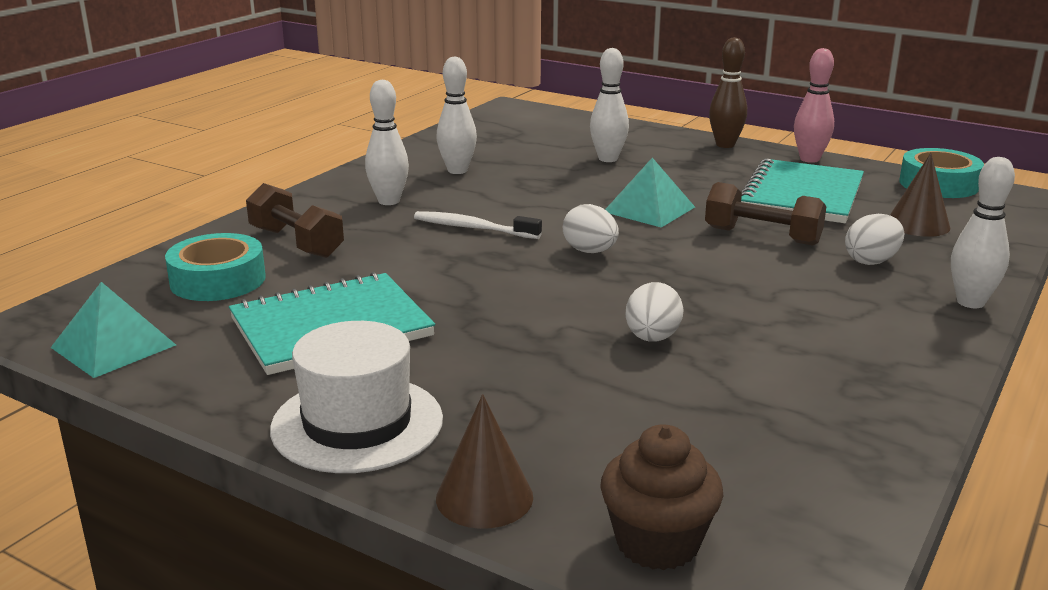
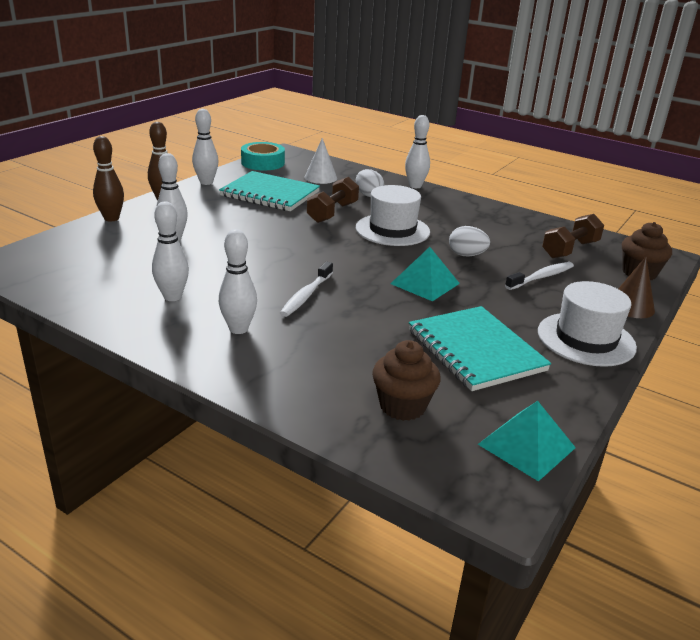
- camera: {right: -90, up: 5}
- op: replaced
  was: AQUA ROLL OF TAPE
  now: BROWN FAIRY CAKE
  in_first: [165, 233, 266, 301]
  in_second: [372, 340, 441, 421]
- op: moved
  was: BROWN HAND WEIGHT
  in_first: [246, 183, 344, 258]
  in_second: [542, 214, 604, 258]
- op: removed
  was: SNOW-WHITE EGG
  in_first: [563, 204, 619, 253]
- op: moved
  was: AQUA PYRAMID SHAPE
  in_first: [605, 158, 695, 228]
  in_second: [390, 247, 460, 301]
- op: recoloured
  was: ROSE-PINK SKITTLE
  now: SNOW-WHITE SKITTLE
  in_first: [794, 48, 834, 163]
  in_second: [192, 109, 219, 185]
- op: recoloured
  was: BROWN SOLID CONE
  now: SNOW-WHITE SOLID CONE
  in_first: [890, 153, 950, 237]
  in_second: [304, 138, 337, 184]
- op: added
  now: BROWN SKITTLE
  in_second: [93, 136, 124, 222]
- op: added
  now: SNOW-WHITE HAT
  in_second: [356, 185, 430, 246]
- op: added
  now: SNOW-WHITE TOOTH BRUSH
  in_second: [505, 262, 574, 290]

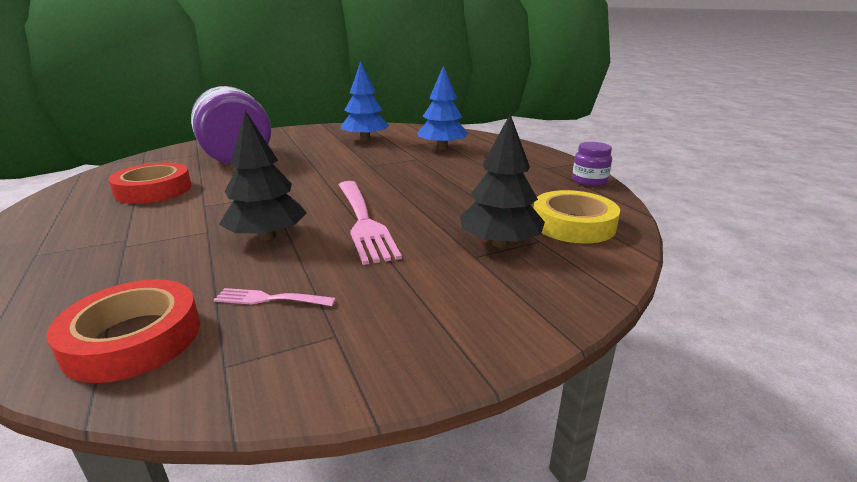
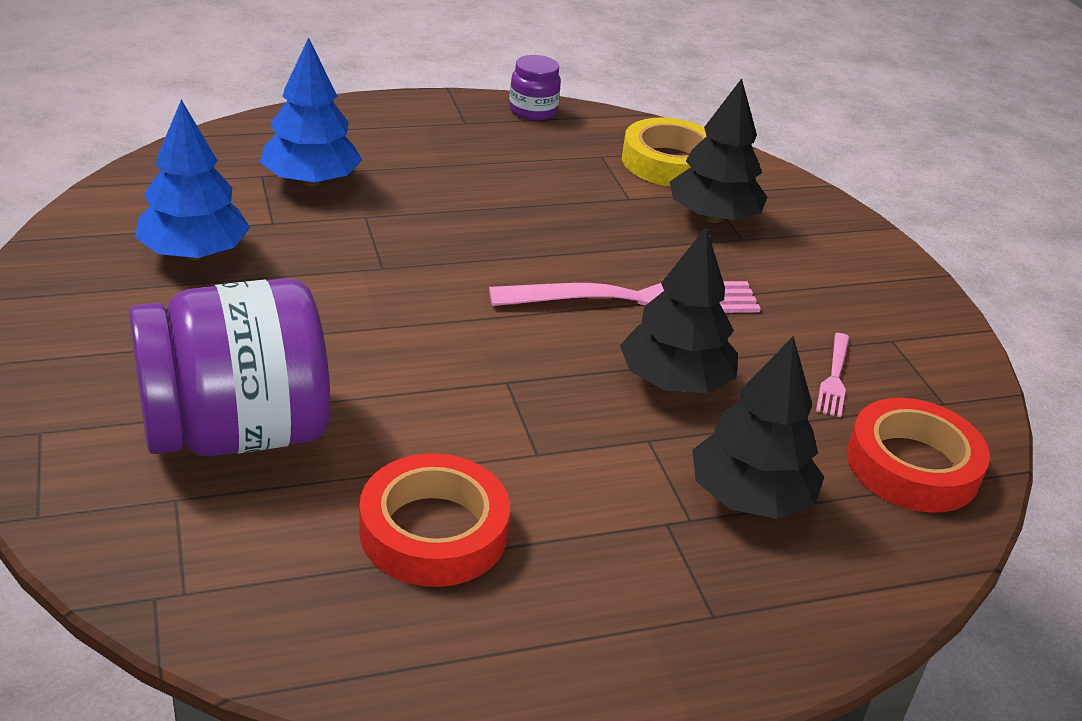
- camera: {right: -85, up: 10}
- op: added
  now: EBONY TOY TREE
  in_second: [692, 336, 824, 519]

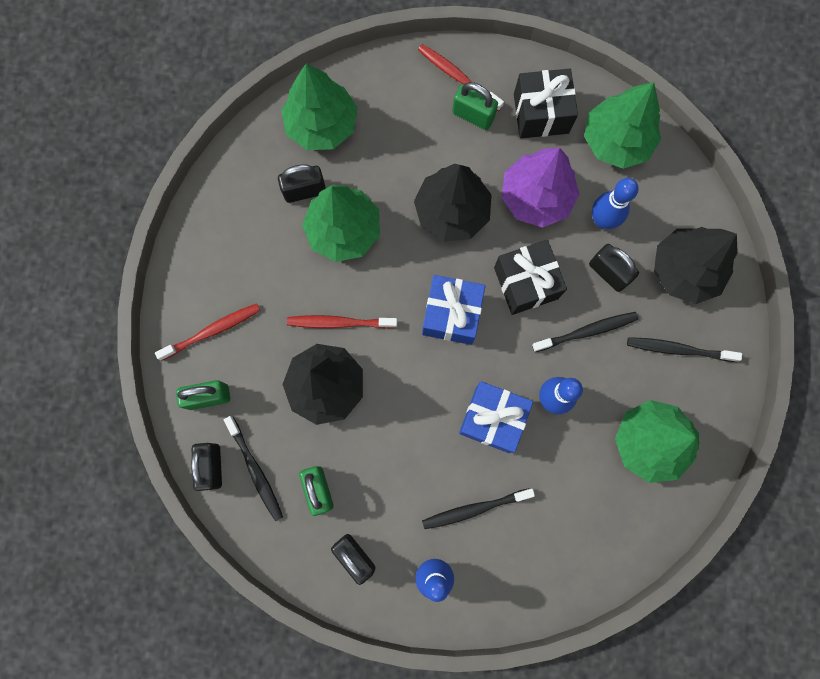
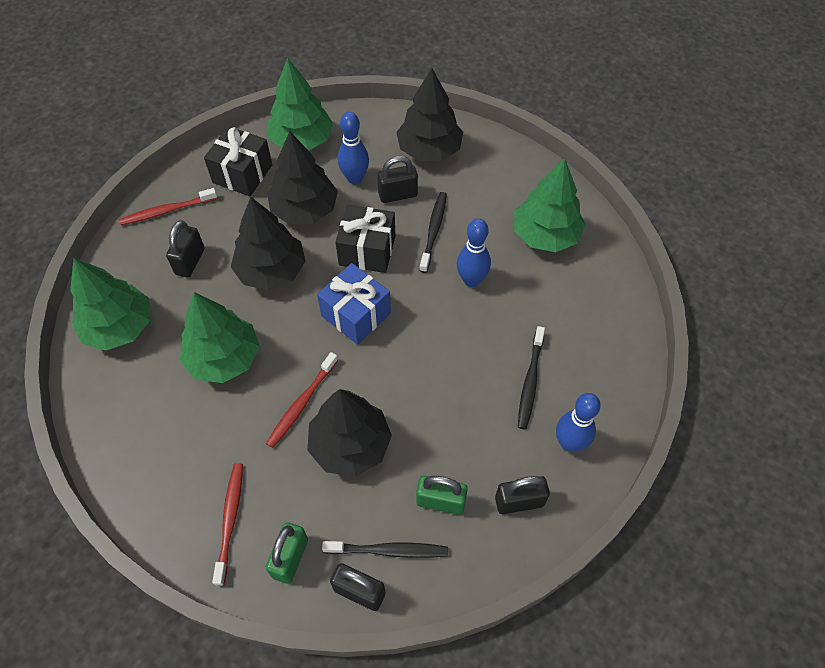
- camera: {right: -60, up: -20}
- op: moved
  was: EBONY LOCK
  in_first: [278, 164, 326, 203]
  in_second: [166, 220, 205, 278]
- op: removed
  was: LEAF-GREEN LOCK
  in_first: [452, 82, 498, 130]
- op: removed
  was: ROYAL BLUE PRESENT
  in_first: [459, 381, 533, 453]
- op: recoloured
  was: ROYAL PURPLE TOY TREE
  now: EBONY TOY TREE
  in_first: [502, 148, 579, 227]
  in_second: [267, 131, 338, 224]
- op: removed
  was: EBONY TOOTH BRUSH
  in_first: [627, 337, 742, 362]

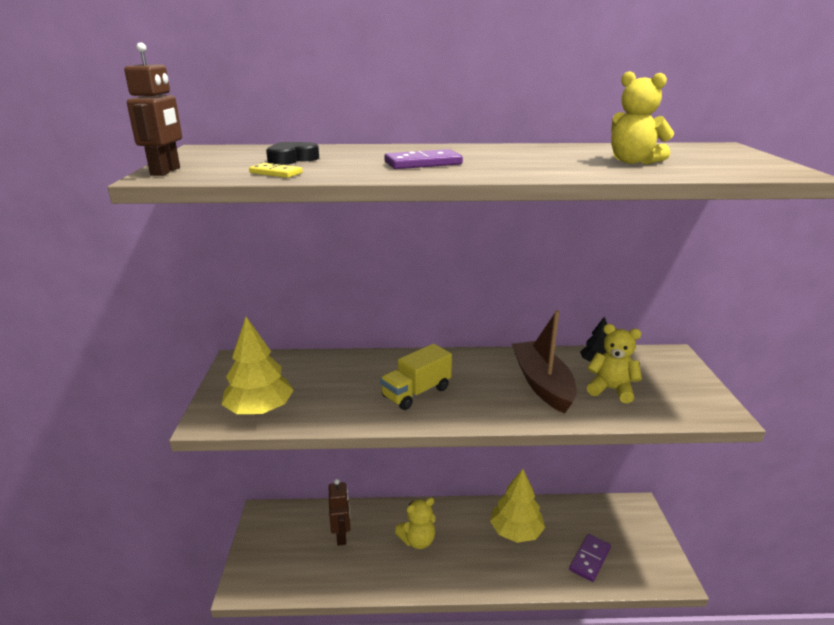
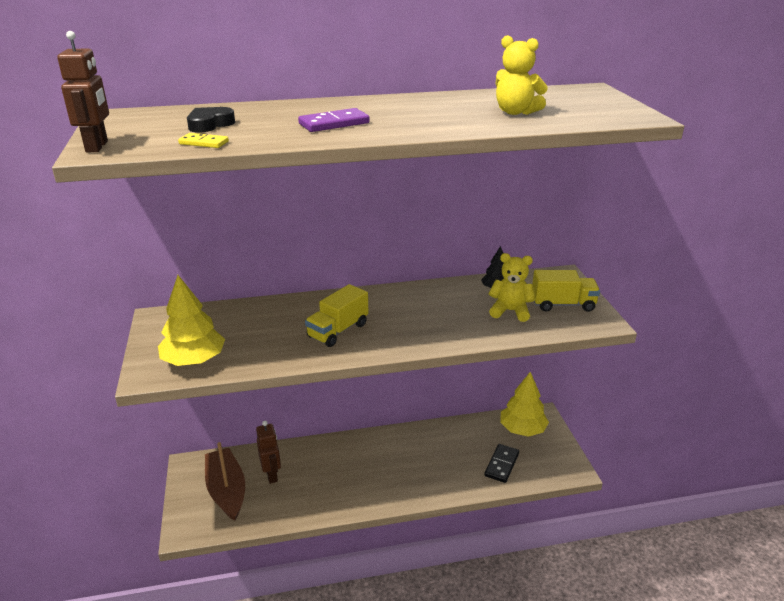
- camera: {right: -10, up: 5}
- op: removed
  was: YELLOW TEDDY BEAR
  in_first: [395, 497, 436, 549]
- op: moved
  was: YELLOW TOY TREE
  in_first: [490, 469, 545, 543]
  in_second: [500, 372, 549, 437]
- op: moved
  was: BROWN SAILBOAT
  in_first: [512, 310, 577, 414]
  in_second: [205, 442, 245, 521]
- op: recoloured
  was: ROYAL PURPLE DOMINO PIECE
  now: EBONY DOMINO PIECE
  in_first: [569, 534, 611, 582]
  in_second: [484, 444, 519, 483]
- op: added
  now: YELLOW TRUCK
  in_second: [532, 270, 600, 312]

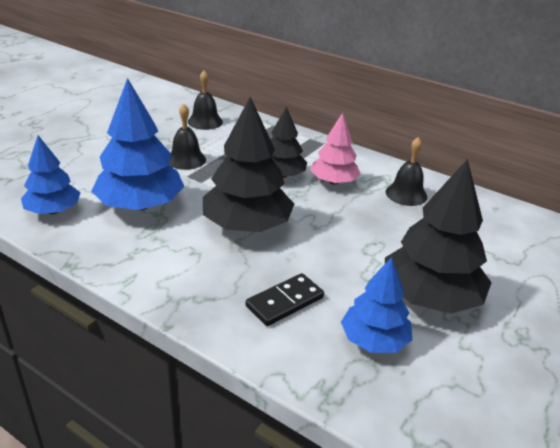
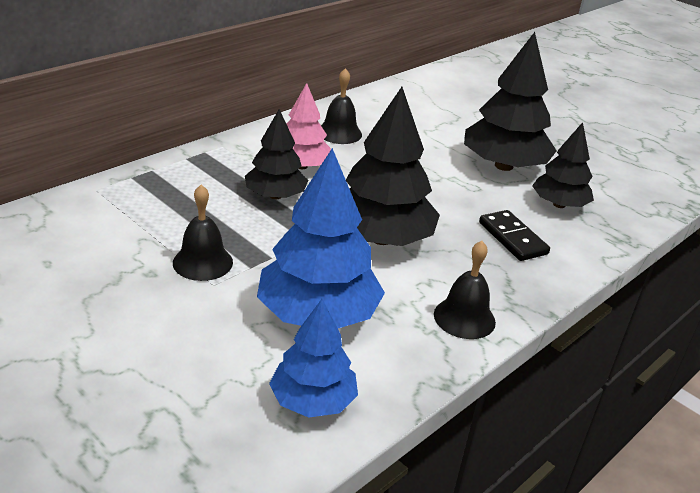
- camera: {right: -80, up: 0}
- op: moved
  was: EBONY BELL
  in_first: [188, 70, 223, 130]
  in_second: [434, 241, 496, 339]
- op: recoloured
  was: ROYAL BLUE TOY TREE
  now: EBONY TOY TREE
  in_first: [341, 257, 412, 353]
  in_second: [532, 122, 594, 208]

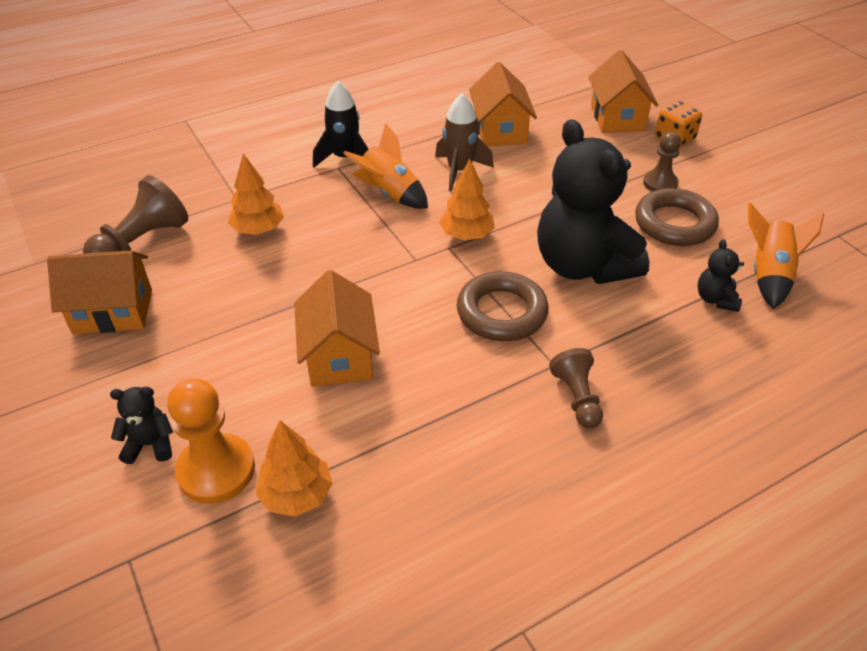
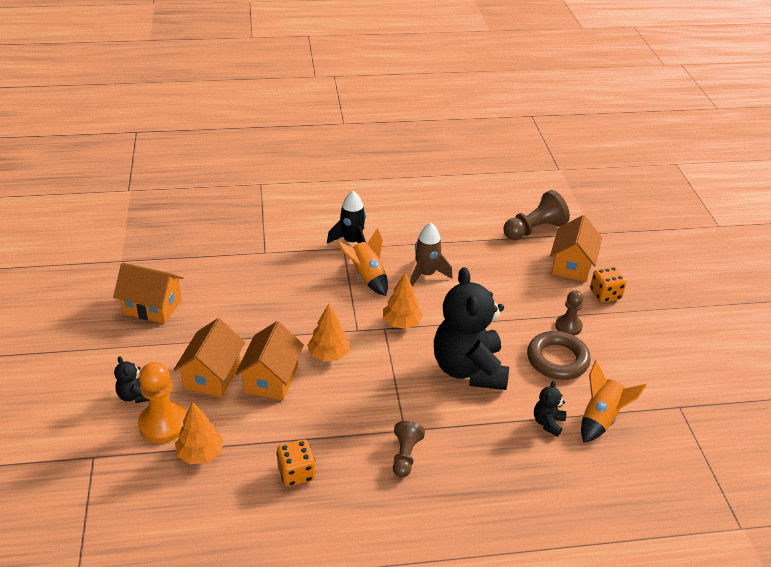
- camera: {right: 20, up: -5}
- op: moved
  was: BROWN CHESS PAWN
  in_first: [83, 175, 188, 254]
  in_second: [503, 190, 570, 240]
- op: turned
  was: EBONY TEDDY BEAR
  in_first: [110, 387, 173, 464]
  in_second: [114, 356, 149, 403]
  clockwise: -135
- op: moved
  was: ORANGE-COLOURED TOY TREE
  in_first: [228, 154, 284, 235]
  in_second: [307, 304, 350, 361]
- op: removed
  was: BROWN TORUS
  in_first: [457, 271, 549, 341]
- op: moved
  was: ORANGE-COLOURED COTTAGE
  in_first: [469, 62, 537, 147]
  in_second: [173, 318, 245, 398]
- op: added
  now: ORANGE-COLOURED DICE
  in_second: [276, 439, 316, 487]

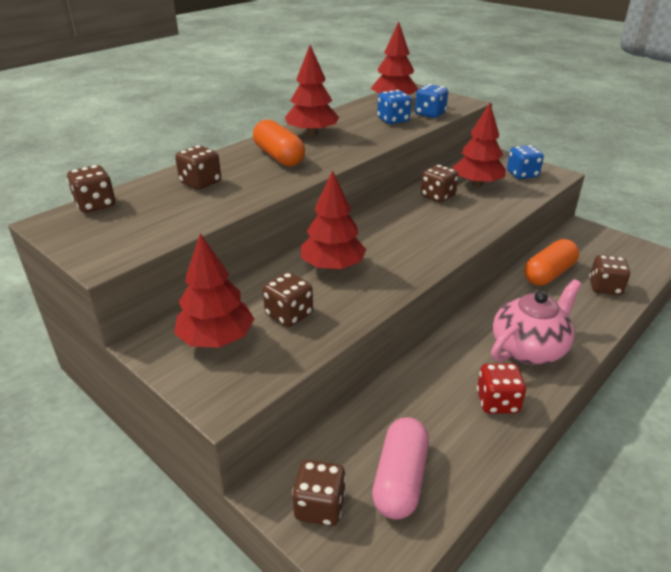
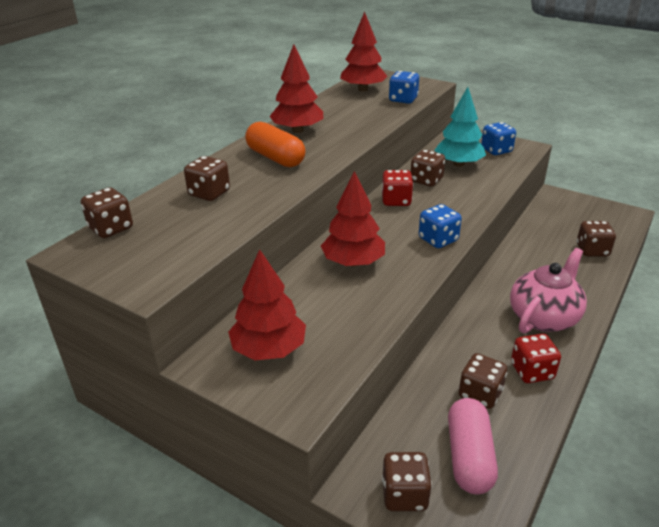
- camera: {right: -10, up: 0}
- op: moved
  was: BROWN DICE
  in_first: [263, 272, 313, 327]
  in_second: [459, 353, 507, 409]
- op: moved
  was: ROYAL BLUE DICE
  in_first: [377, 90, 411, 124]
  in_second: [419, 204, 462, 248]
- op: recoloured
  was: SCARLET TOY TREE
  now: AQUA TOY TREE
  in_first: [453, 103, 506, 187]
  in_second: [434, 87, 486, 167]
- op: removed
  was: ORANGE-COLOURED PILL
  in_first: [524, 239, 579, 286]
- op: added
  now: SCARLET DICE
  in_second: [382, 170, 413, 206]

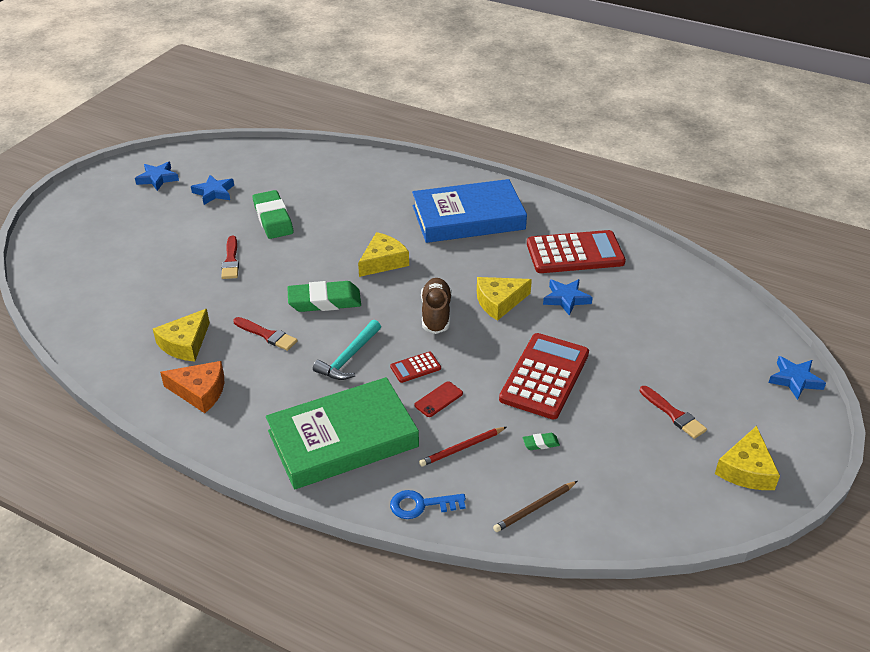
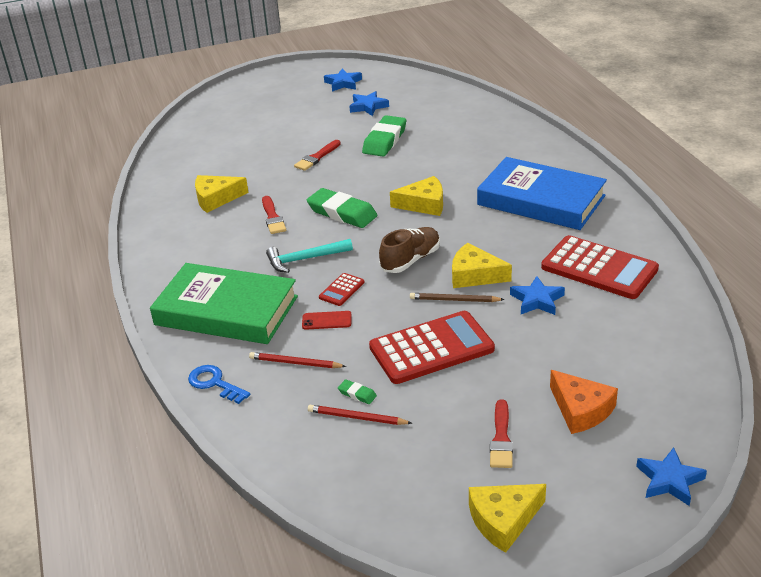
- camera: {right: 45, up: -5}
- op: moved
  was: ORANGE-COLOURED CHEESE WEDGE
  in_first: [160, 361, 224, 413]
  in_second: [550, 370, 618, 434]
- op: turned
  was: SCARLET POCKET CALCULATOR
  in_first: [390, 351, 441, 383]
  in_second: [319, 273, 365, 306]
  clockwise: -75
- op: moved
  was: BROWN WOODEN PENCIL
  in_first: [493, 481, 577, 532]
  in_second: [410, 293, 505, 302]
- op: added
  now: SCARLET WOODEN PENCIL
  in_second: [308, 405, 412, 425]

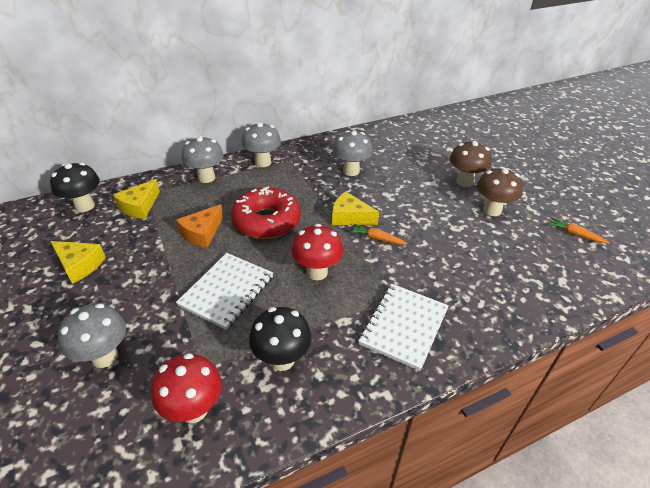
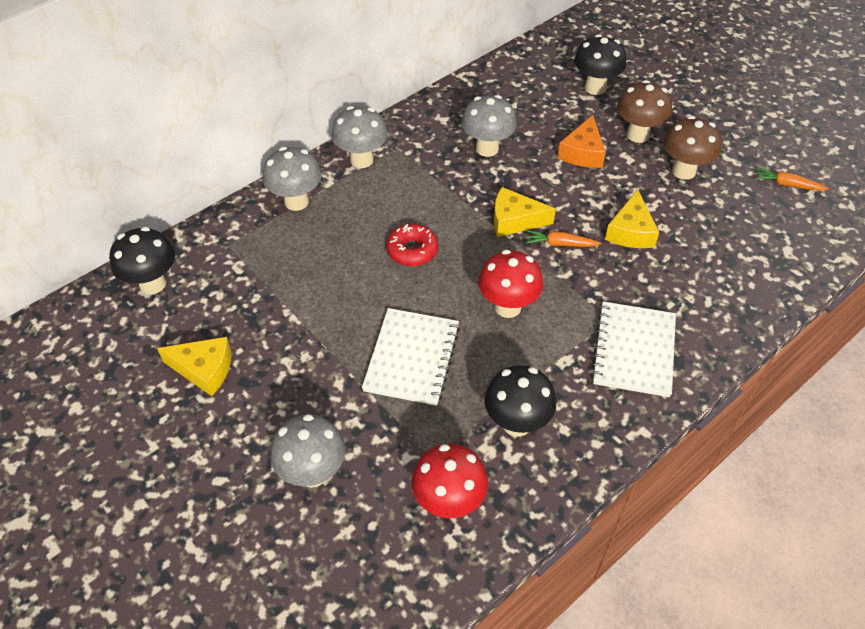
- camera: {right: -15, up: 10}
- op: moved
  was: YELLOW CHEESE WEDGE
  in_first: [113, 179, 160, 219]
  in_second: [605, 190, 659, 248]
- op: moved
  was: ORANGE-COLOURED CHEESE WEDGE
  in_first: [176, 204, 223, 248]
  in_second: [557, 115, 606, 168]
- op: resized
  was: SCARLET DONUT
  in_first: [231, 186, 301, 239]
  in_second: [386, 224, 438, 266]
  ratio: 0.57
- op: added
  now: EBONY MUSHROOM
  in_second: [574, 34, 626, 95]

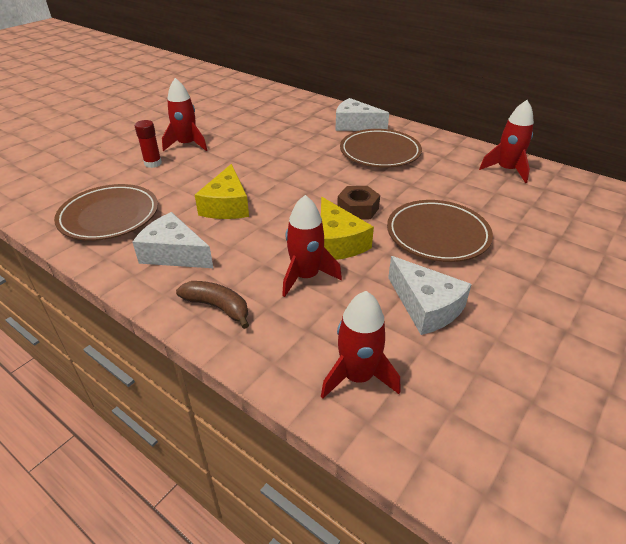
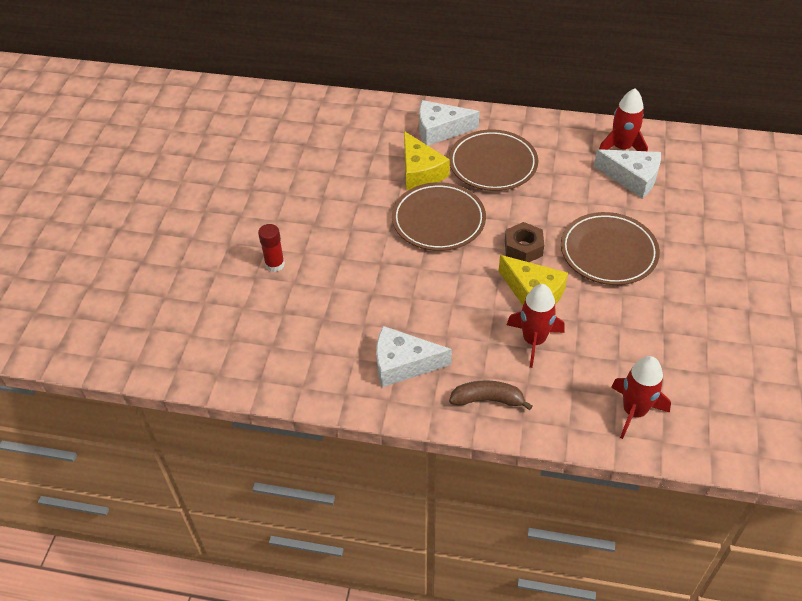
- camera: {right: -25, up: 10}
- op: moved
  was: BROWN PLATE
  in_first: [54, 184, 158, 241]
  in_second: [392, 182, 486, 251]
- op: removed
  was: SCARLET ROCKET
  in_first: [162, 78, 207, 151]
- op: moved
  was: YELLOW CHEESE WEDGE
  in_first: [195, 164, 249, 219]
  in_second: [404, 131, 450, 190]
- op: moved
  was: SNOW-WHITE CHEESE WEDGE
  in_first: [388, 256, 472, 335]
  in_second: [594, 149, 661, 199]

